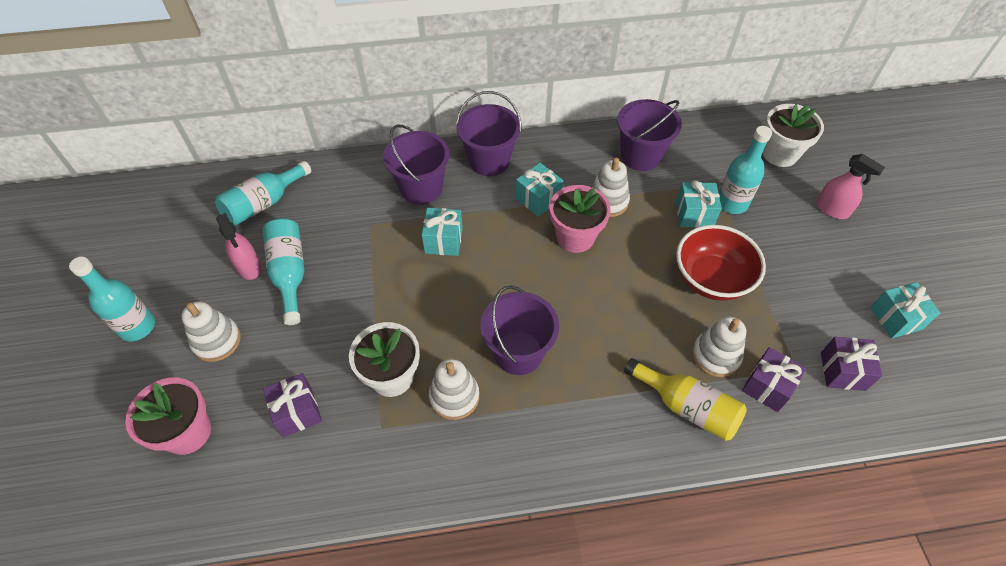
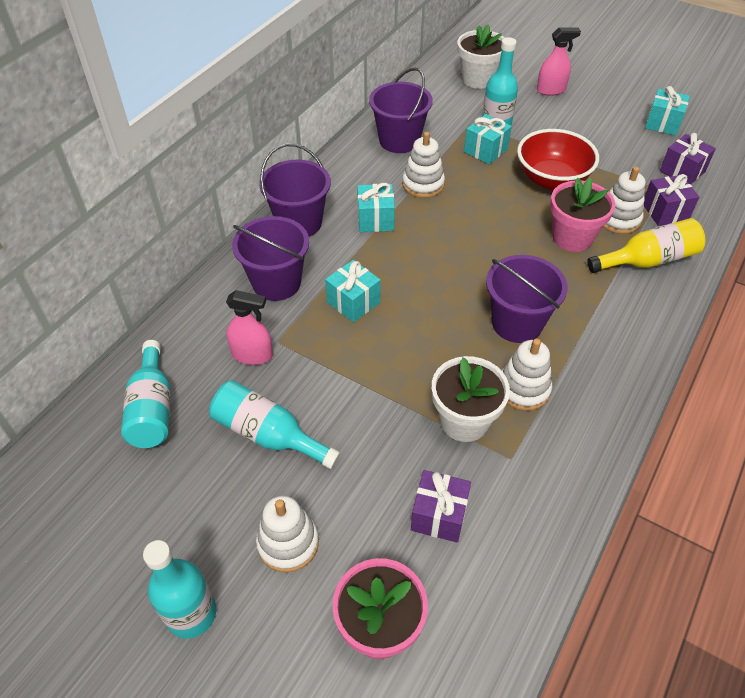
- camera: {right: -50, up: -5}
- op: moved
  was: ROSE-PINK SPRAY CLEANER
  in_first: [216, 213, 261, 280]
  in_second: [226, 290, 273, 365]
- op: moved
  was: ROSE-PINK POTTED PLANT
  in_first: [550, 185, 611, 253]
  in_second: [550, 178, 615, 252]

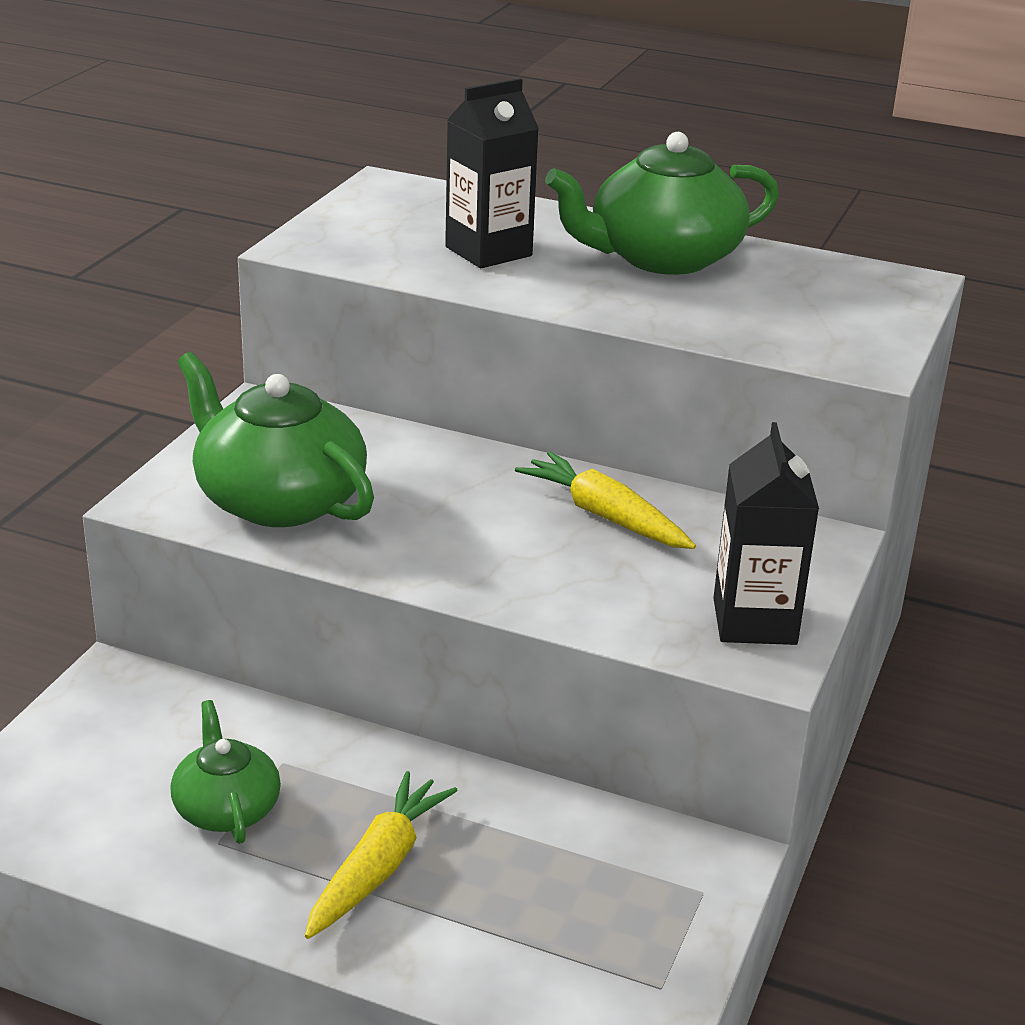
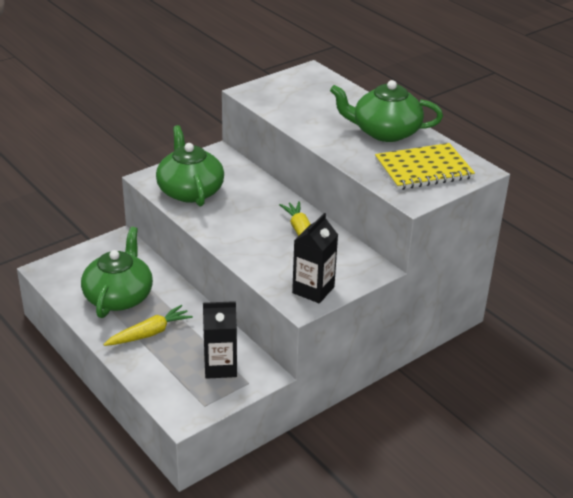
- camera: {right: 30, up: 5}
- op: resized
  was: LEAF-GREEN TEA POT
  in_first: [170, 700, 281, 844]
  in_second: [81, 227, 153, 318]
  ratio: 1.75
- op: moved
  was: EBONY MILK CARTON
  in_first: [445, 78, 539, 268]
  in_second: [203, 301, 237, 379]
- op: added
  now: YELLOW NOTEBOOK
  in_second: [375, 143, 475, 190]

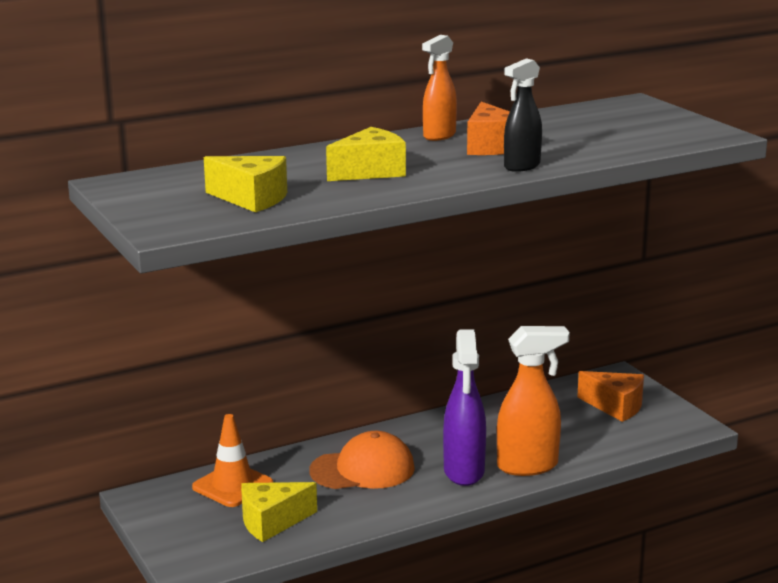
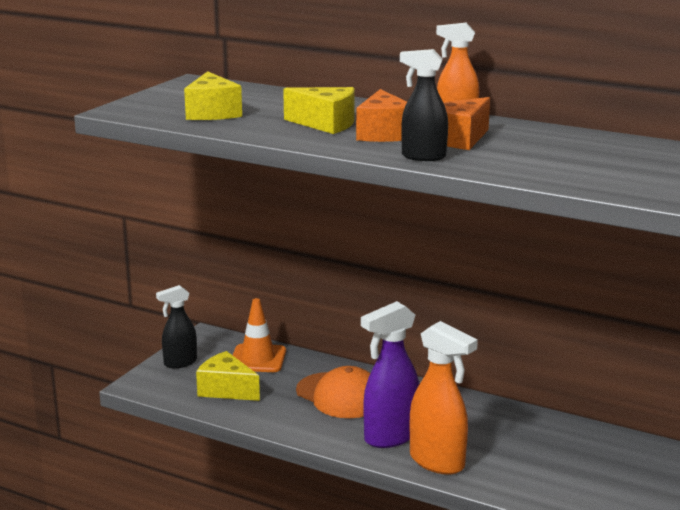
- camera: {right: 55, up: 0}
- op: moved
  was: ORANGE-COLOURED CHEESE WEDGE
  in_first: [577, 371, 644, 422]
  in_second: [356, 89, 407, 142]
- op: added
  now: EBONY SPRAY CLEANER
  in_second: [156, 285, 197, 368]

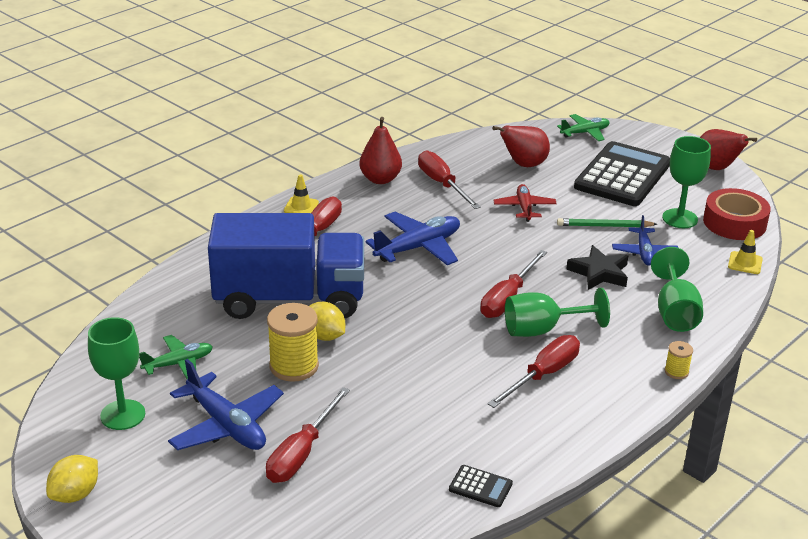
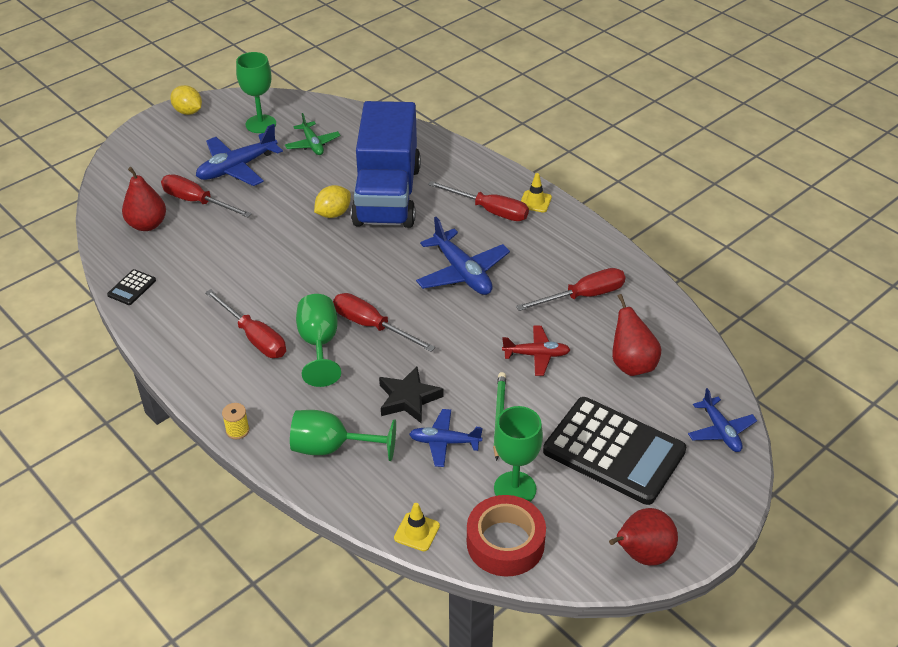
- camera: {right: 95, up: 10}
- op: removed
  was: YELLOW BOBBIN
  in_first: [267, 303, 319, 382]
- op: moved
  was: SCARLET PEAR
  in_first: [360, 117, 402, 184]
  in_second: [122, 167, 166, 231]
- op: recoloured
  was: LEAF-GREEN AEROPLANE
  now: ROYAL BLUE AEROPLANE
  in_first: [557, 114, 610, 141]
  in_second: [688, 388, 757, 452]

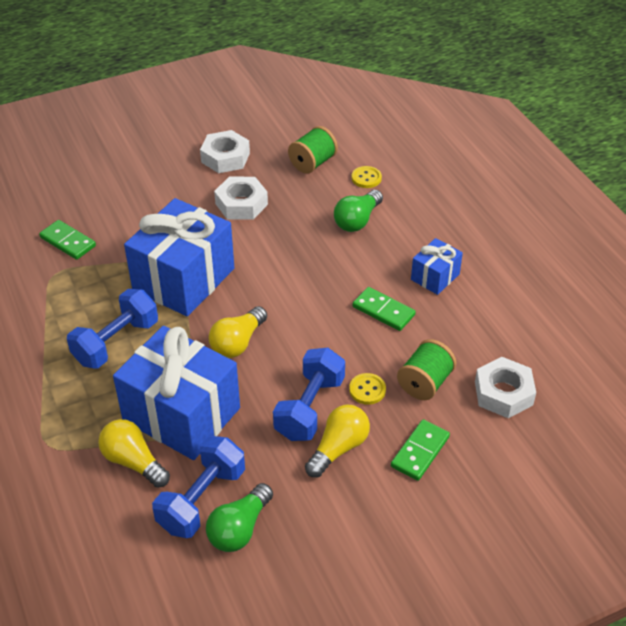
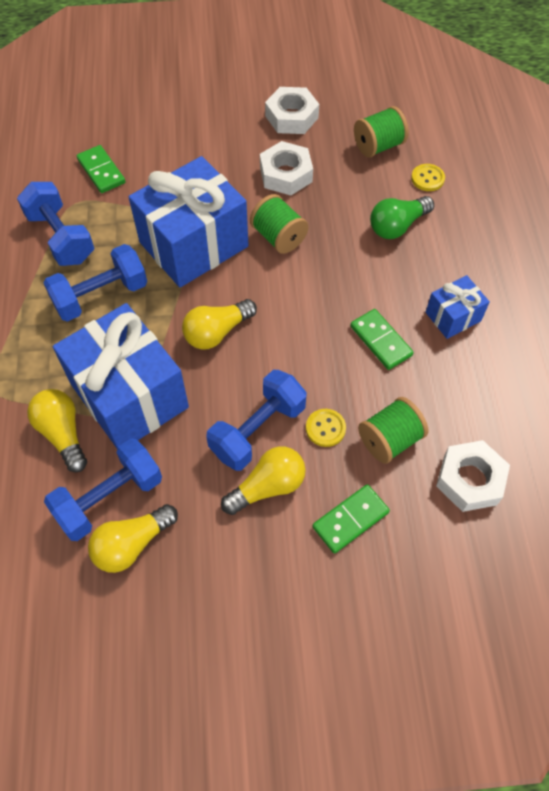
- camera: {right: 20, up: 15}
- op: recoloured
  was: LEAF-GREEN LIGHTBULB
  now: YELLOW LIGHTBULB
  in_first: [206, 483, 273, 552]
  in_second: [88, 504, 178, 573]
- op: added
  now: ROYAL BLUE HAND WEIGHT
  in_second: [17, 182, 94, 266]
- op: added
  now: LEAF-GREEN BOBBIN
  in_second: [250, 194, 308, 254]

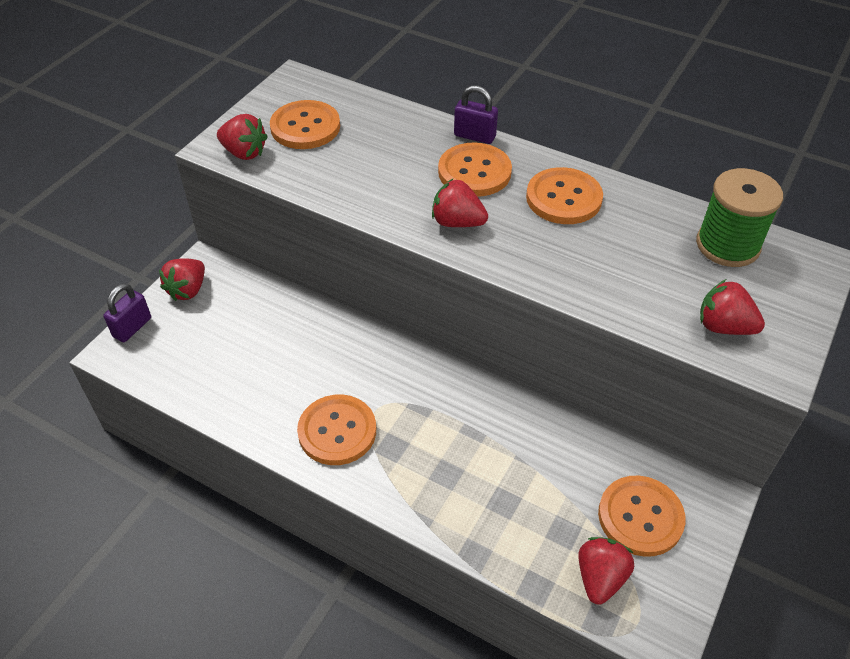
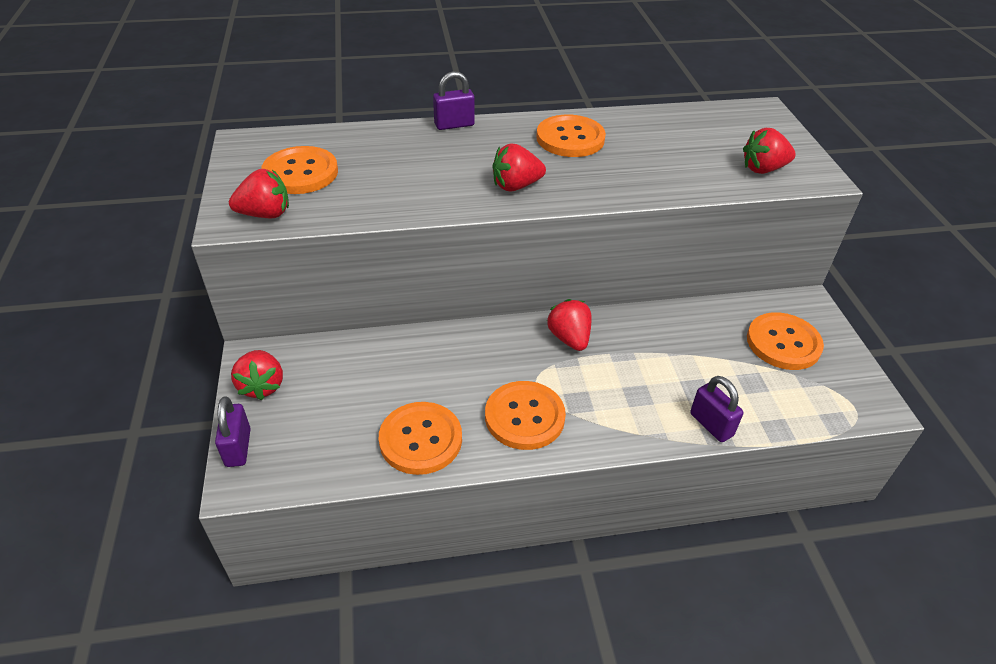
- camera: {right: -40, up: -5}
- op: moved
  was: ORANGE-COLOURED SHIRT BUTTON
  in_first: [438, 143, 512, 197]
  in_second: [379, 402, 462, 475]
- op: moved
  was: SCARLET TOY STRAWBERRY
  in_first: [578, 537, 634, 605]
  in_second: [547, 299, 592, 351]
- op: removed
  was: LEAF-GREEN BOBBIN
  in_first: [696, 168, 783, 267]
- op: added
  now: ROYAL PURPLE LOCK
  in_second: [690, 376, 743, 442]

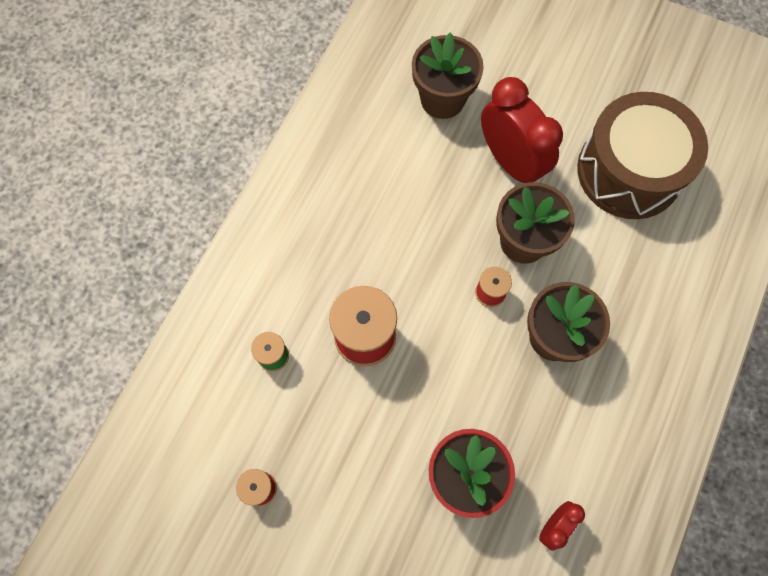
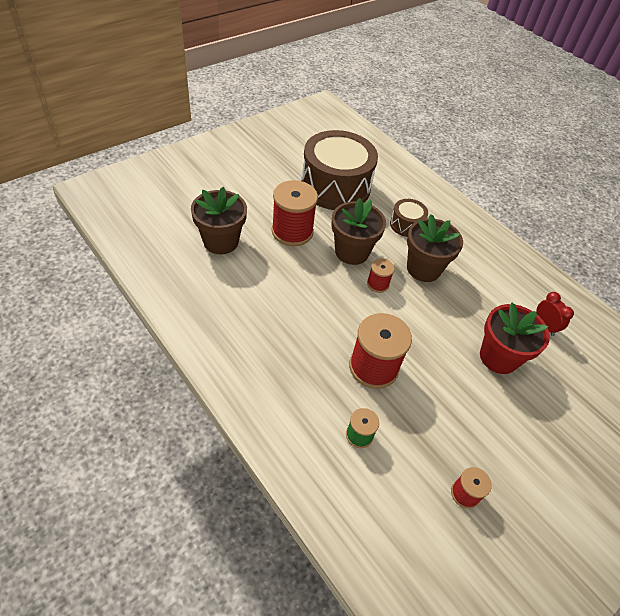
- camera: {right: -70, up: -20}
- op: replaced
  was: SCARLET BEDSIDE CLOCK
  now: SCARLET BOBBIN
  in_first: [481, 77, 563, 183]
  in_second: [272, 180, 318, 246]
- op: added
  now: BROWN TOY DRUM
  in_second: [390, 199, 428, 237]

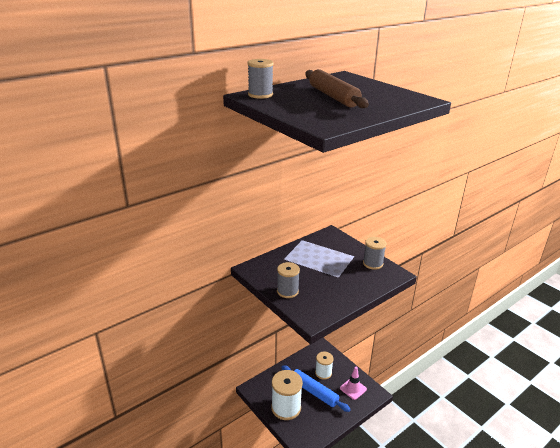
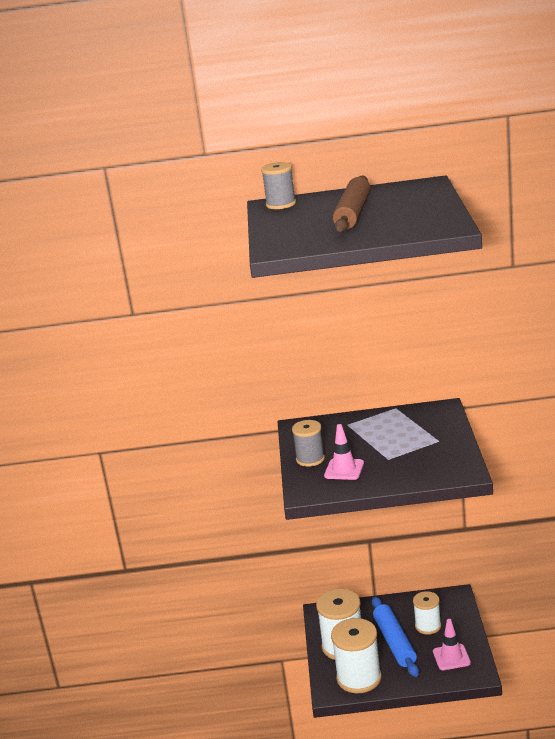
- camera: {right: 40, up: -5}
- op: removed
  was: ASH-GREY BOBBIN
  in_first: [363, 237, 386, 270]
- op: added
  now: ROSE-PINK ROAD CONE
  in_second: [324, 424, 364, 480]
- op: added
  now: SNOW-WHITE BOBBIN
  in_second: [331, 618, 382, 693]

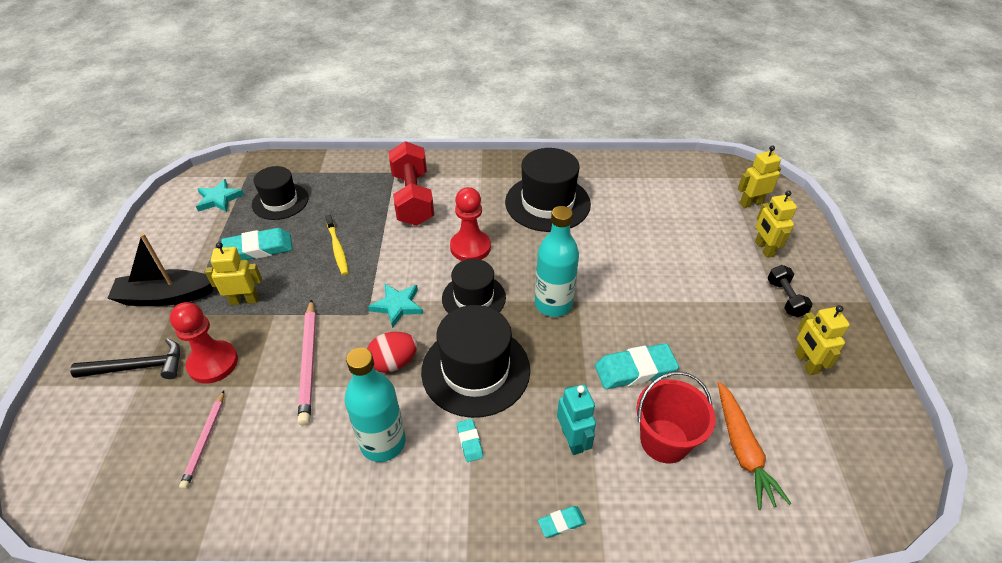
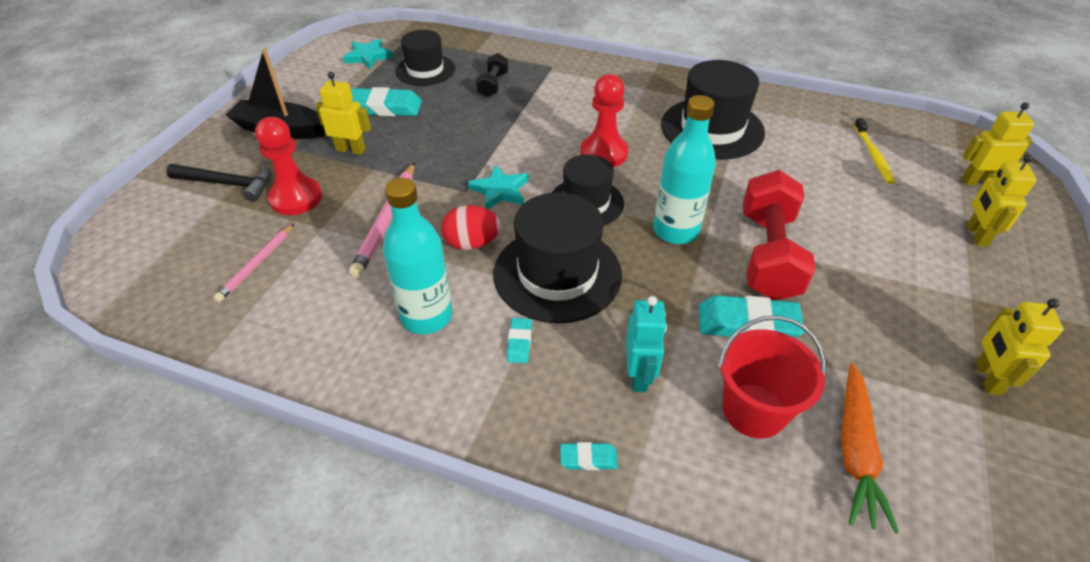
- camera: {right: 20, up: 0}
- op: moved
  was: YELLOW TOOTH BRUSH
  in_first: [325, 215, 348, 275]
  in_second: [854, 118, 895, 184]
- op: moved
  was: SCARLET HAND WEIGHT
  in_first: [388, 141, 434, 226]
  in_second: [743, 170, 816, 300]
- op: moved
  was: EBONY HAND WEIGHT
  in_first: [767, 265, 813, 318]
  in_second: [476, 53, 508, 97]

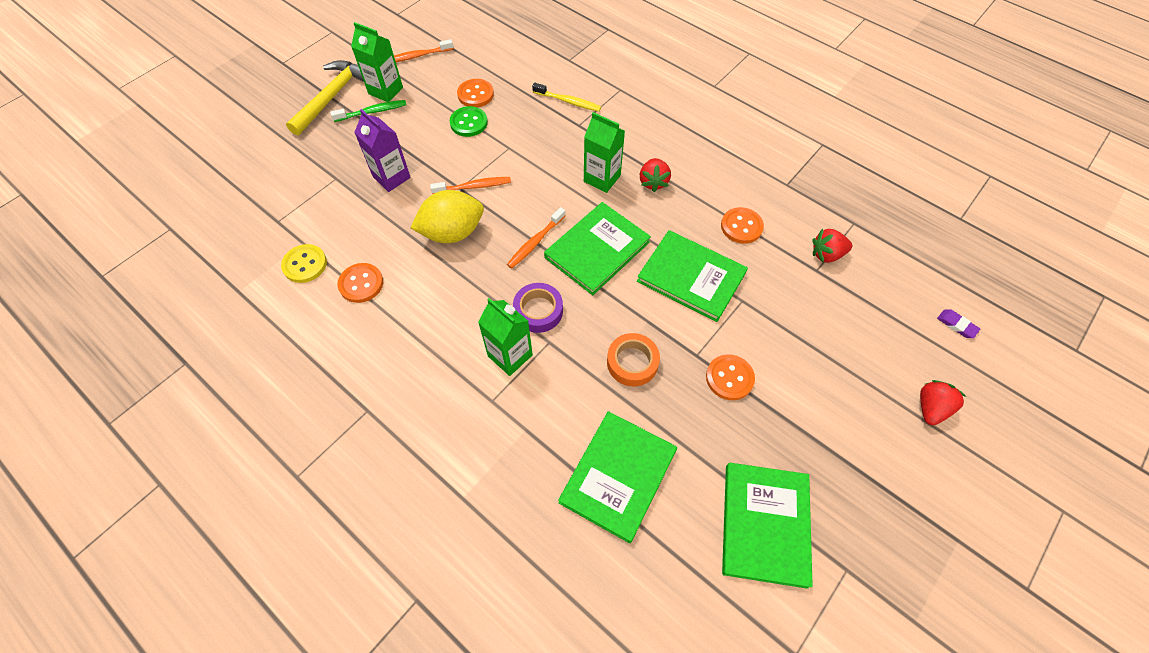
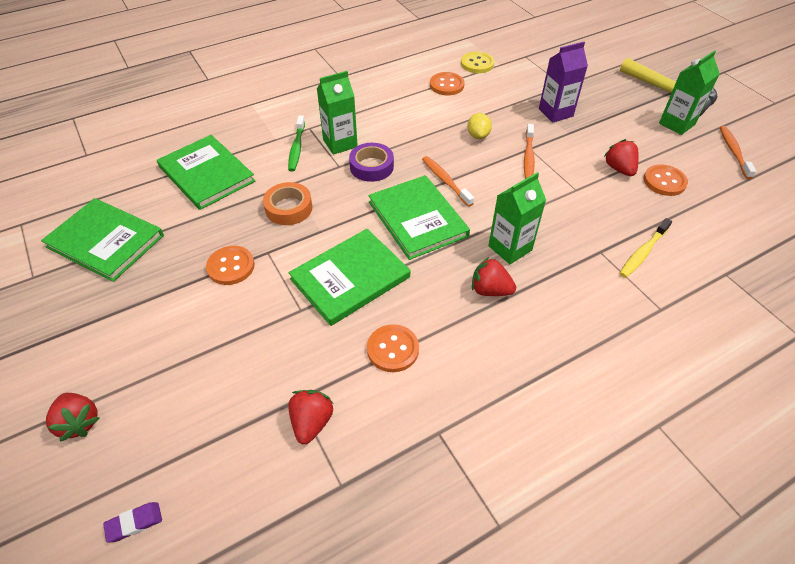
- camera: {right: 110, up: -10}
- op: moved
  was: LEAF-GREEN TOOTH BRUSH
  in_first: [330, 100, 407, 122]
  in_second: [288, 115, 305, 171]
- op: resized
  was: YELLOW TOY LEMON
  in_first: [411, 190, 484, 243]
  in_second: [467, 113, 492, 139]
  ratio: 0.52
- op: replaced
  was: LEAF-GREEN SHIRT BUTTON
  now: SCARLET TOY STRAWBERRY
  in_first: [450, 106, 488, 137]
  in_second: [604, 139, 639, 176]

